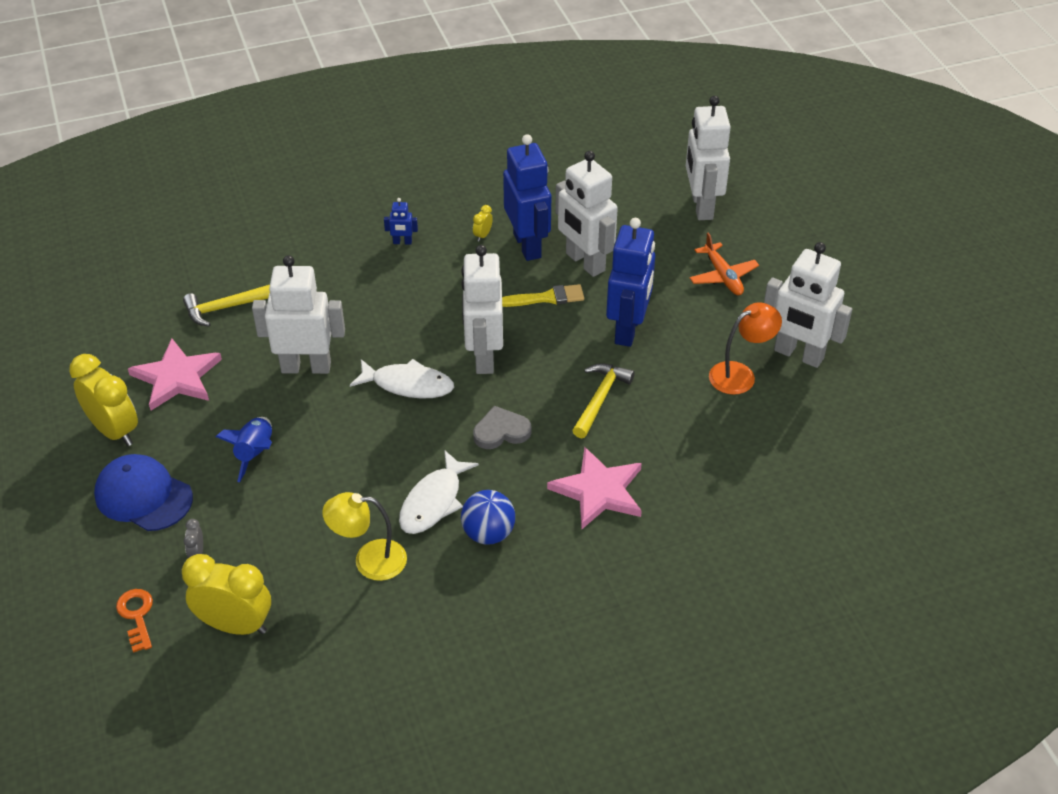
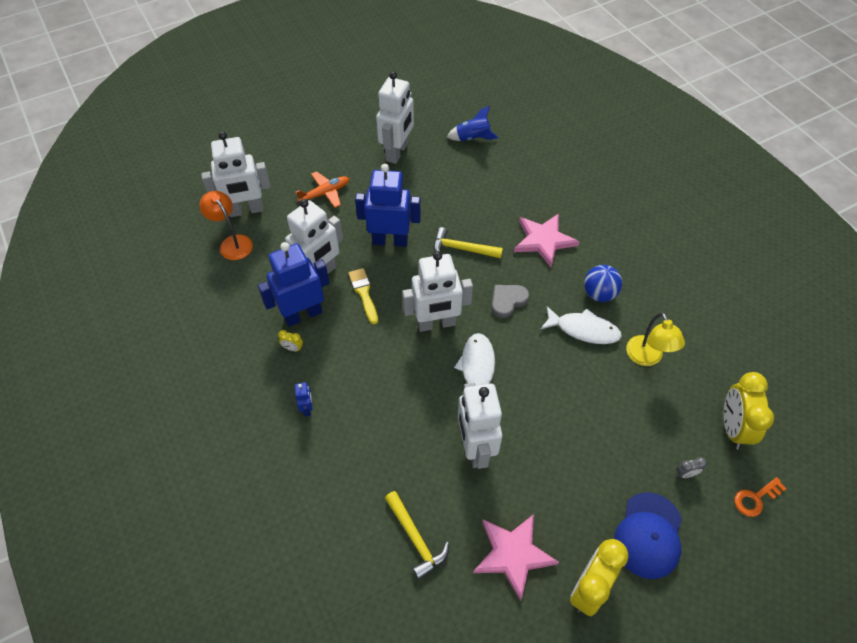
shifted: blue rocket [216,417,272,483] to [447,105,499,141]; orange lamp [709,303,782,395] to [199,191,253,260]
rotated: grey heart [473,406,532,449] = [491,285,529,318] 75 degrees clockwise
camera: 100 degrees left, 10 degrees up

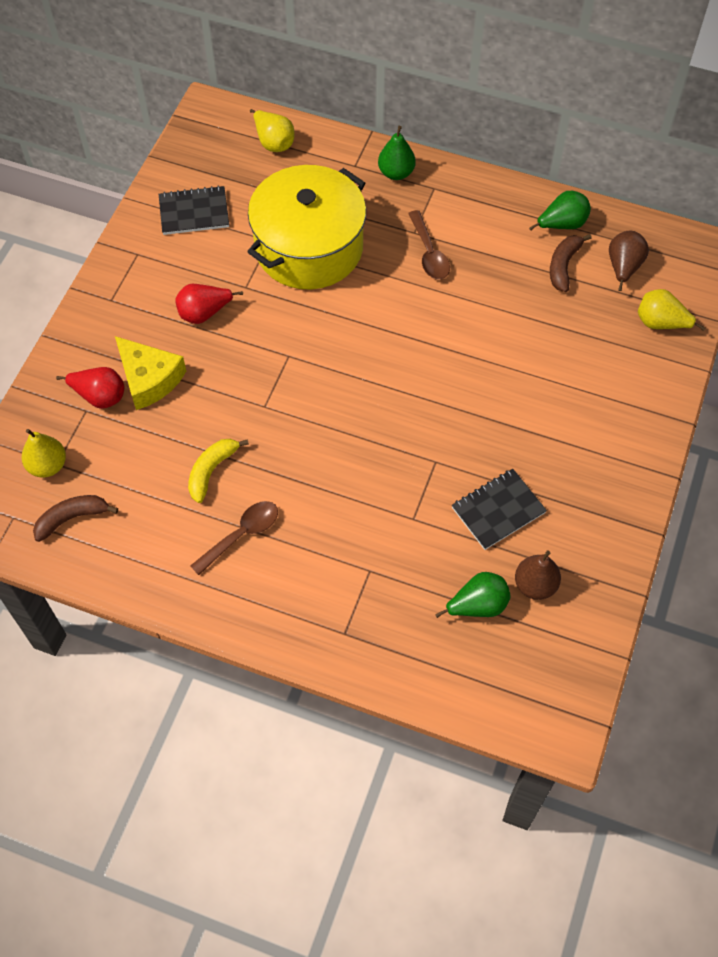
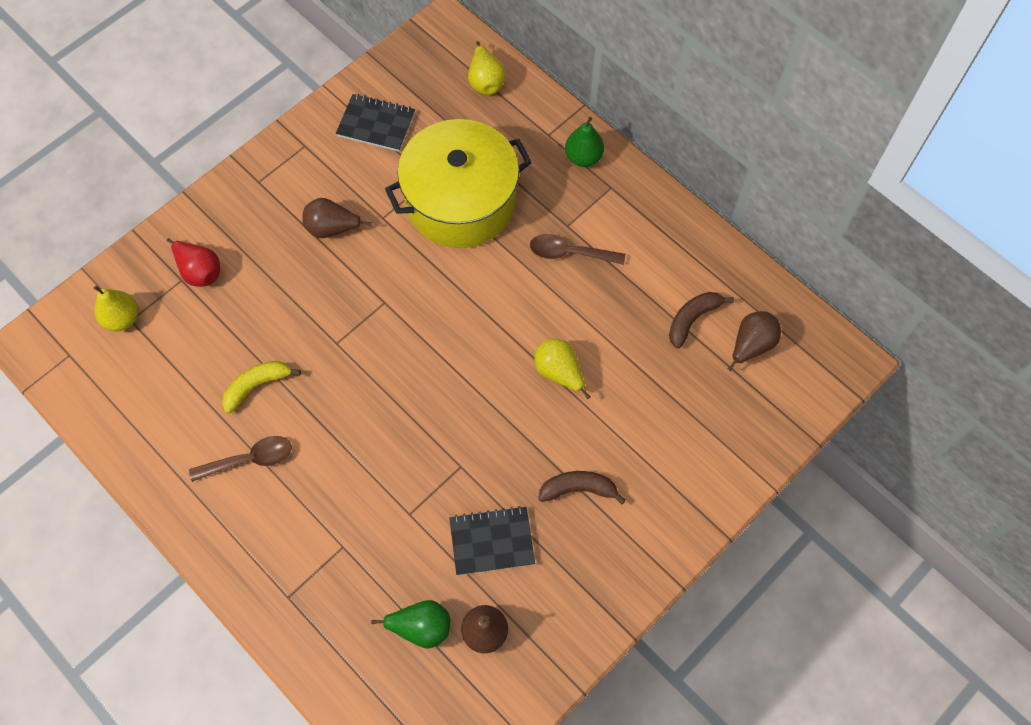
gone: yellow cheese [115,336,186,410]; green pear [529,191,591,230]
shifted: brown banana [33,495,118,542] to [538,471,626,504]; yellow pear [638,289,705,331] to [534,339,590,399]
repainted: red pear [175,284,243,324] to brown pear [302,198,372,238]
rotated: brown spoon [408,210,450,279] = [530,234,625,265] 90 degrees clockwise
camera: 25 degrees right, 5 degrees up

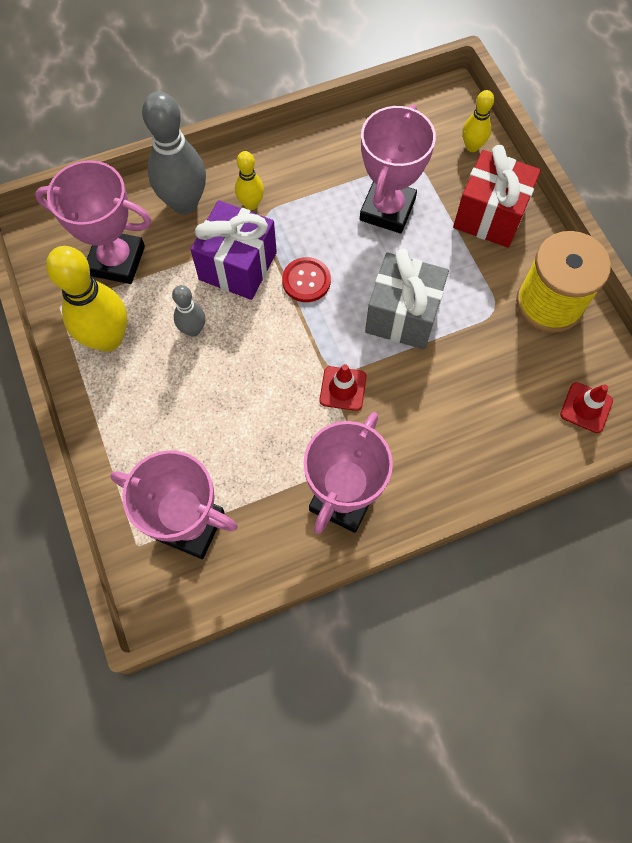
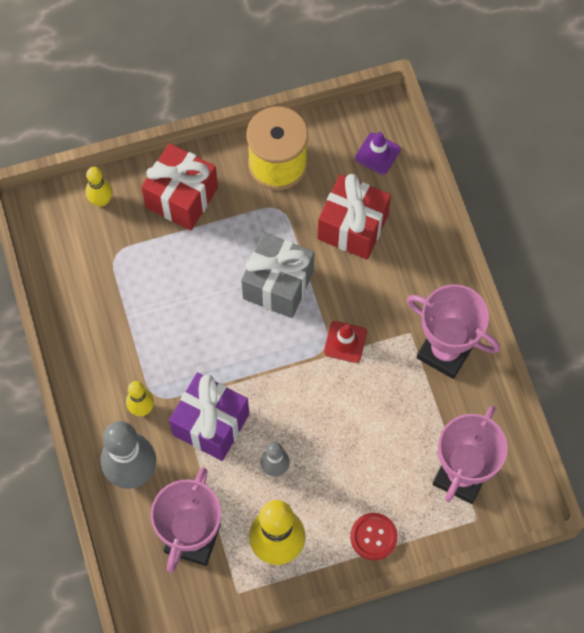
gone: pink trophy [360,104,436,234]
new: red gift [318,174,391,259]
shifted: red button [282,257,331,302] to [350,513,398,561]
repainted: red traffic cone [560,382,613,433] to purple traffic cone [355,132,401,175]
camera: 85 degrees left, 0 degrees up

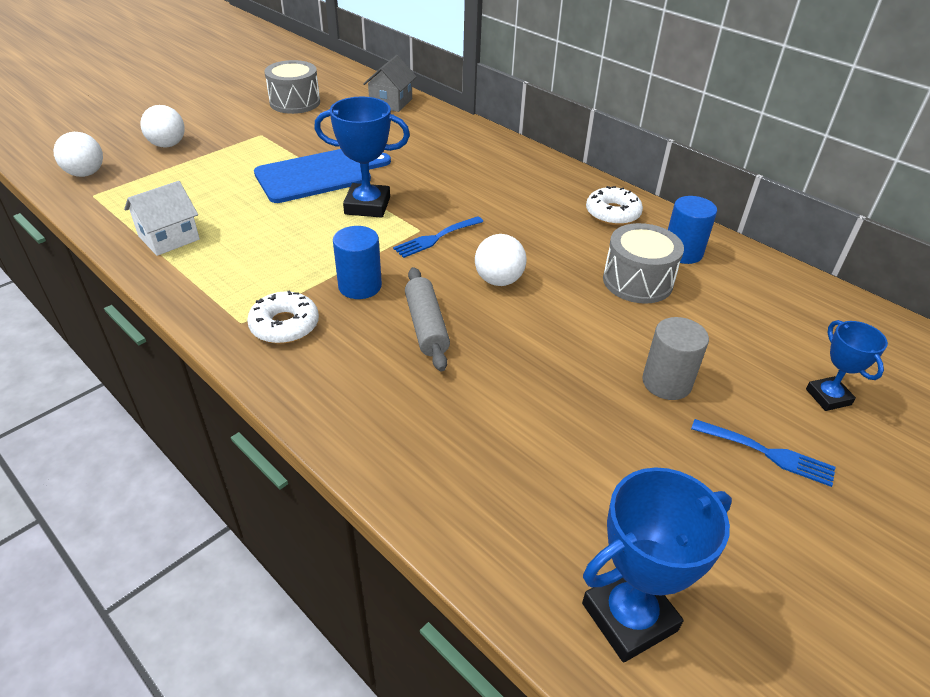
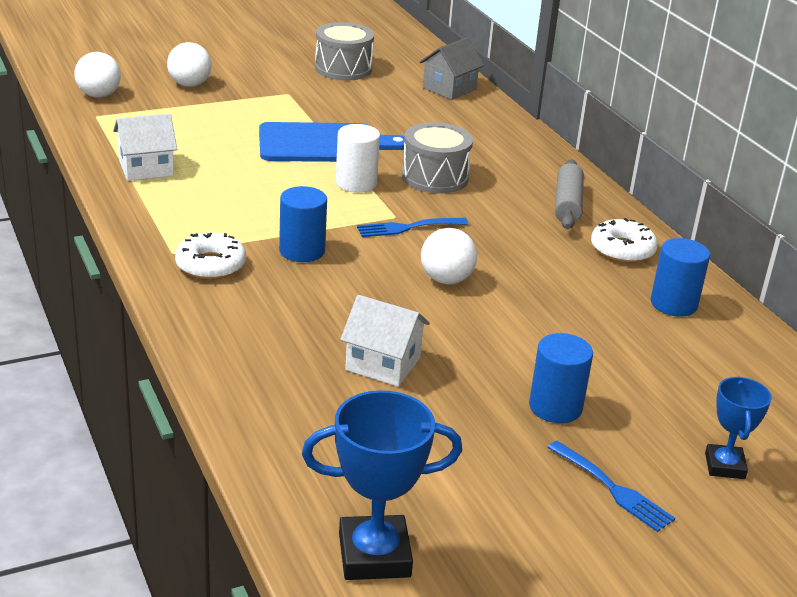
new: white house [340,295,430,387]
shifted: grey rolling pin [405,267,450,371] to [555,160,584,229]; grey drum [603,223,684,304] to [402,122,473,193]
swapped: blue trophy [314,97,410,218] to white cylinder [336,124,380,192]
repainted: grey cylinder [642,317,709,400] to blue cylinder [529,333,593,423]
camera: 20 degrees right, 10 degrees down

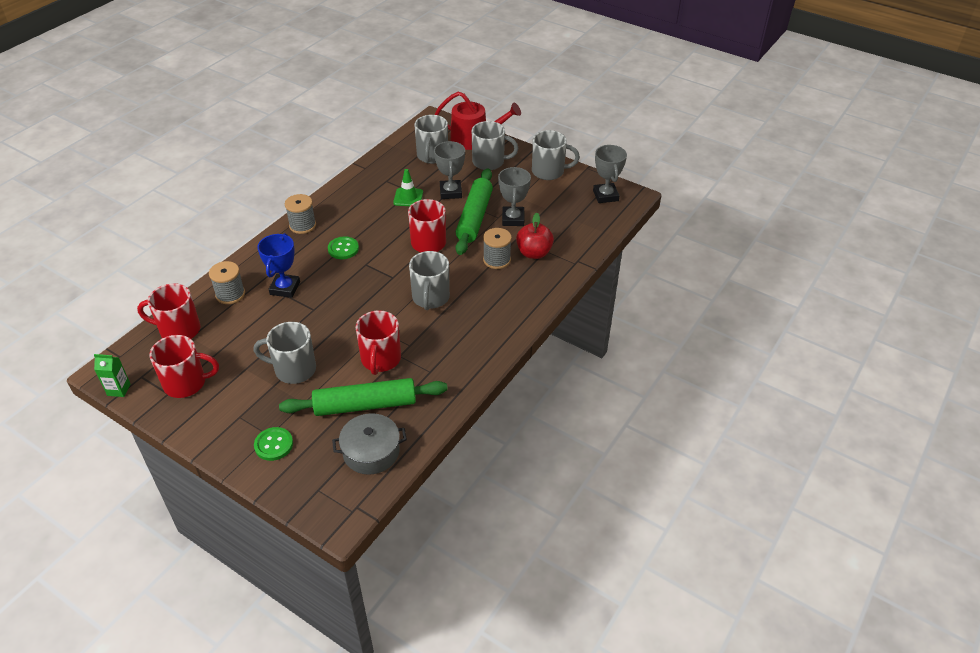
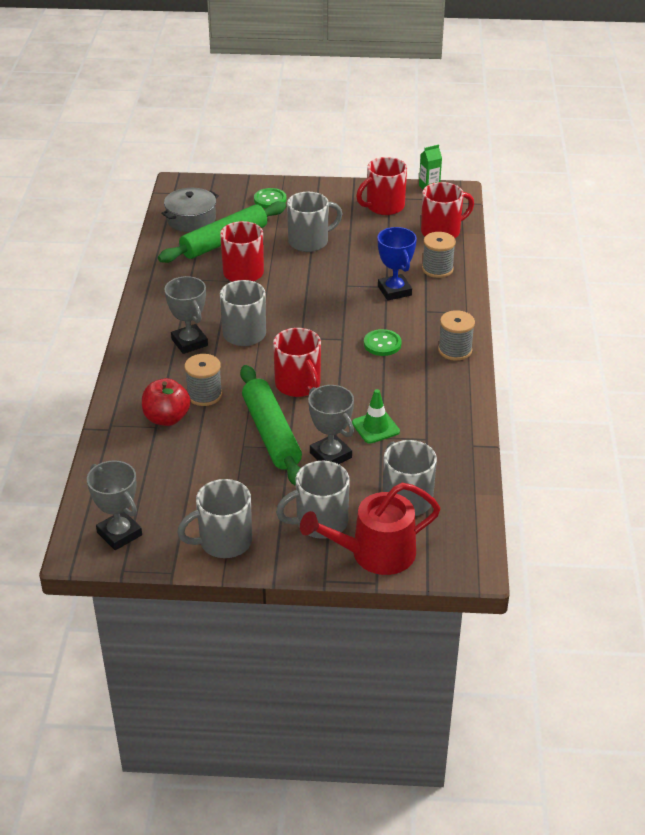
shifted: grey trophy [498,167,531,226] to [165,276,208,354]
camera: 150 degrees right, 5 degrees down

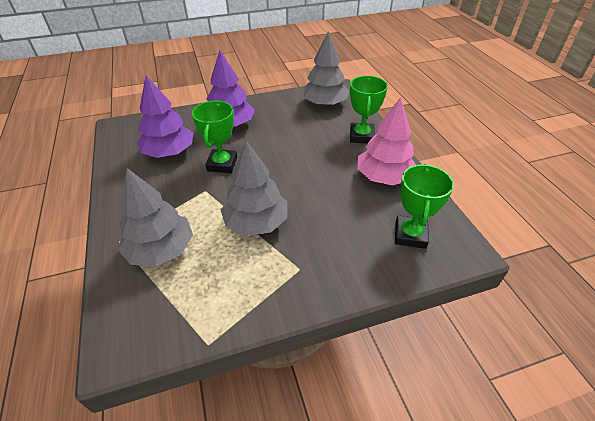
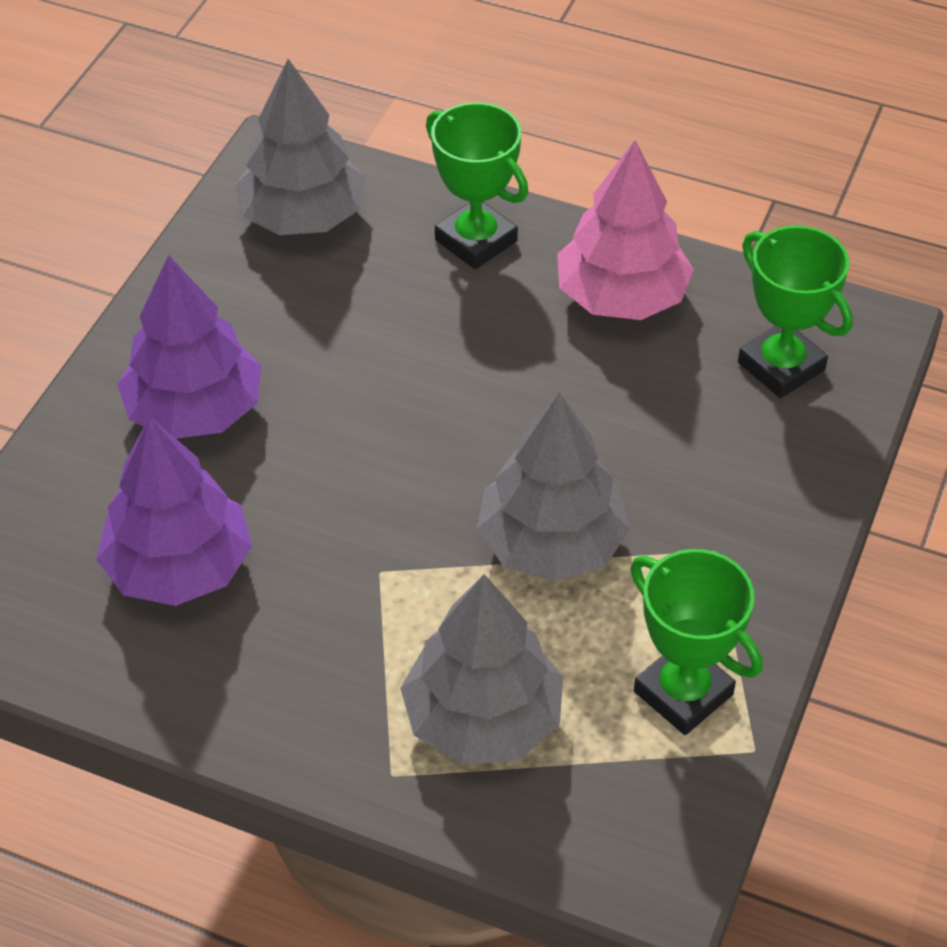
shifted: green trophy [192,101,237,173] to [630,549,763,735]
camera: 50 degrees left, 5 degrees up

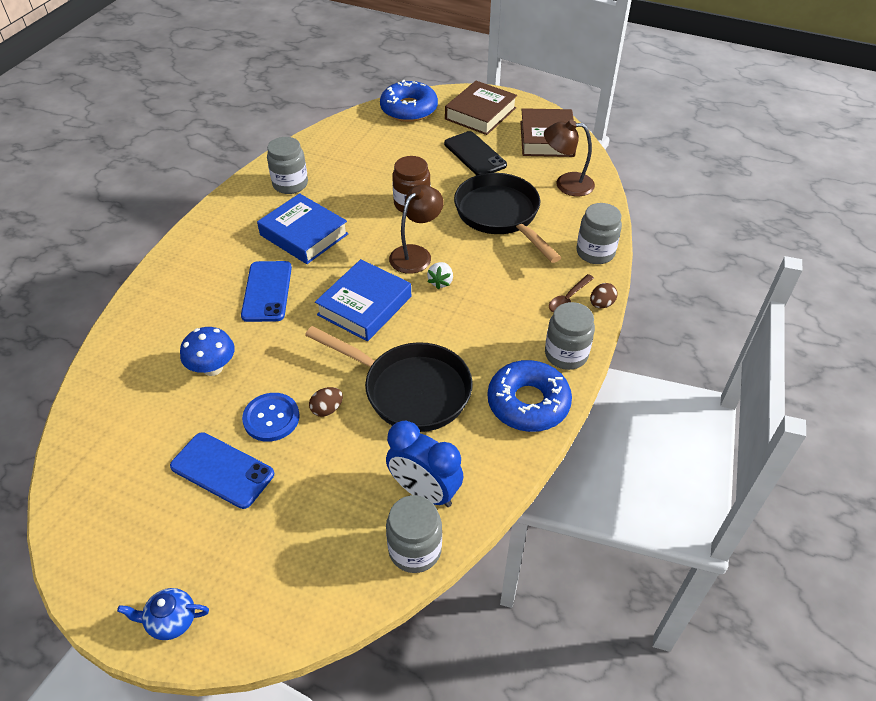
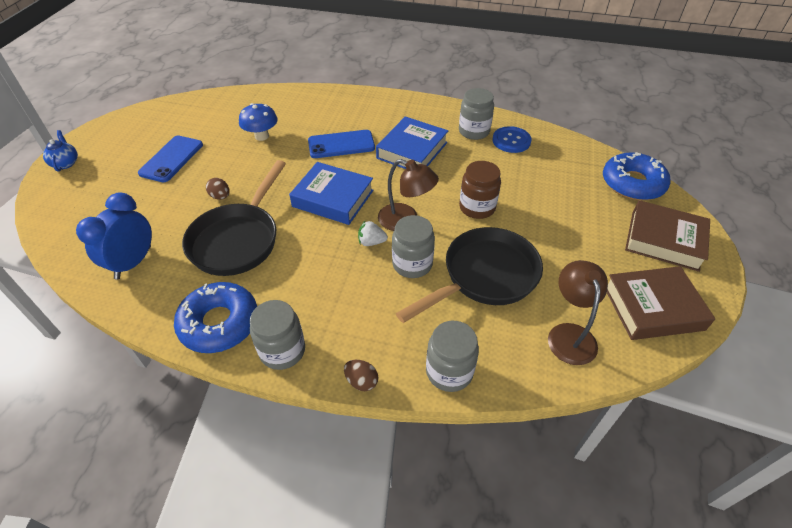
gone: black phone [444,131,507,175]; brown spoon [549,274,594,312]
shifted: blue button [242,393,300,442] to [492,126,532,153]; grey jar [386,495,442,573] to [392,215,435,278]
camera: 80 degrees right, 0 degrees up

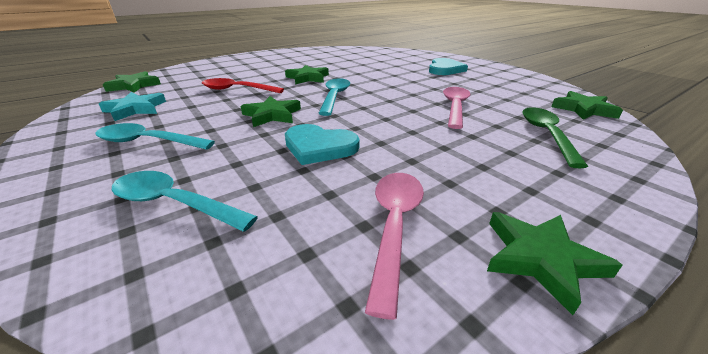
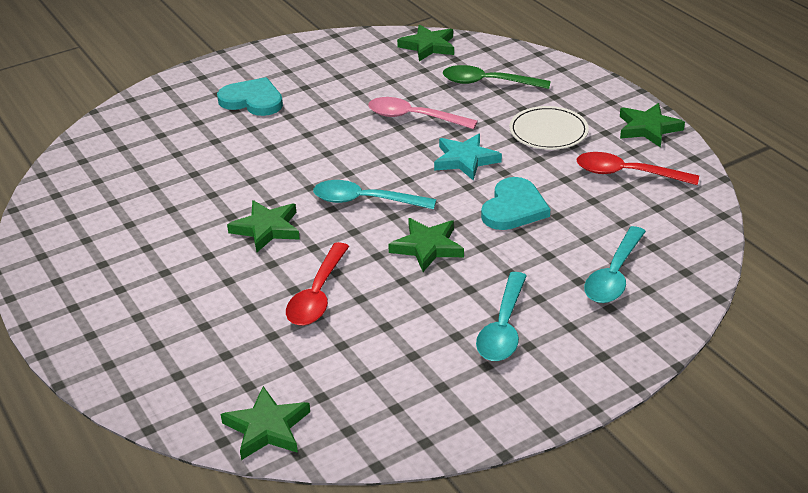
new: white plate [509,106,589,150]
shifted: turquoise star [99,92,166,121] to [434,134,502,180]
repainted: pink spoon [365,173,424,320] to red spoon [577,152,699,185]
camera: 85 degrees left, 5 degrees up

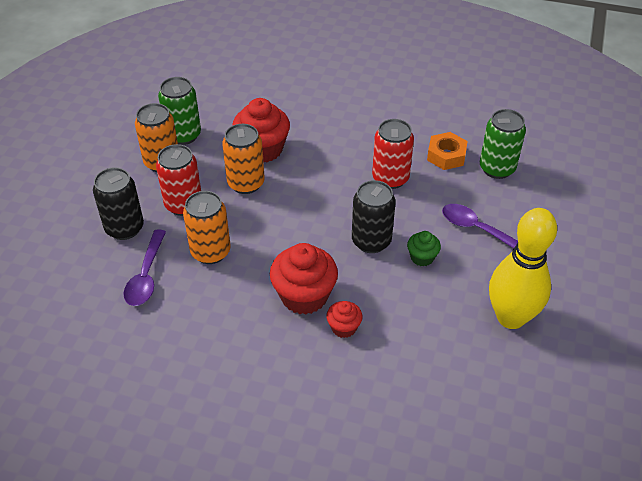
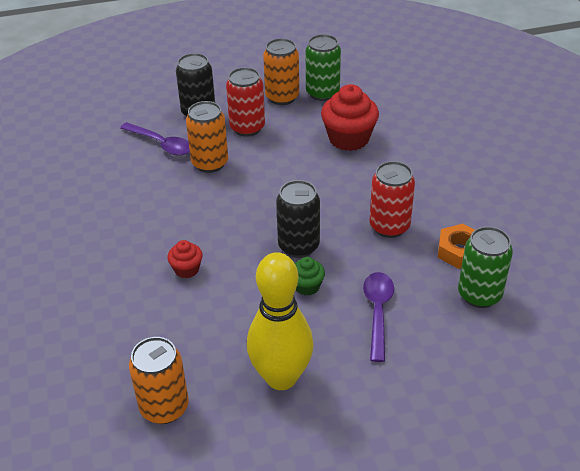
gone: red cupcake [270,243,338,315]
shifted: orange can [222,124,265,194] to [129,337,189,424]
rotated: purple spoon [123,229,166,306] = [120,122,190,156] 120 degrees counterclockwise
camera: 60 degrees right, 5 degrees down

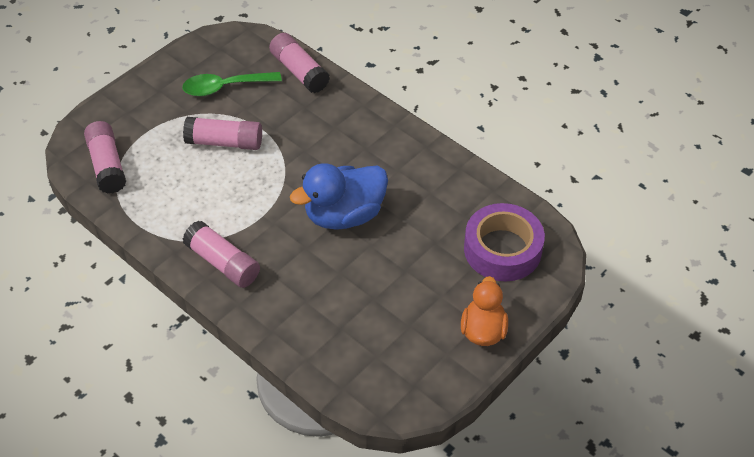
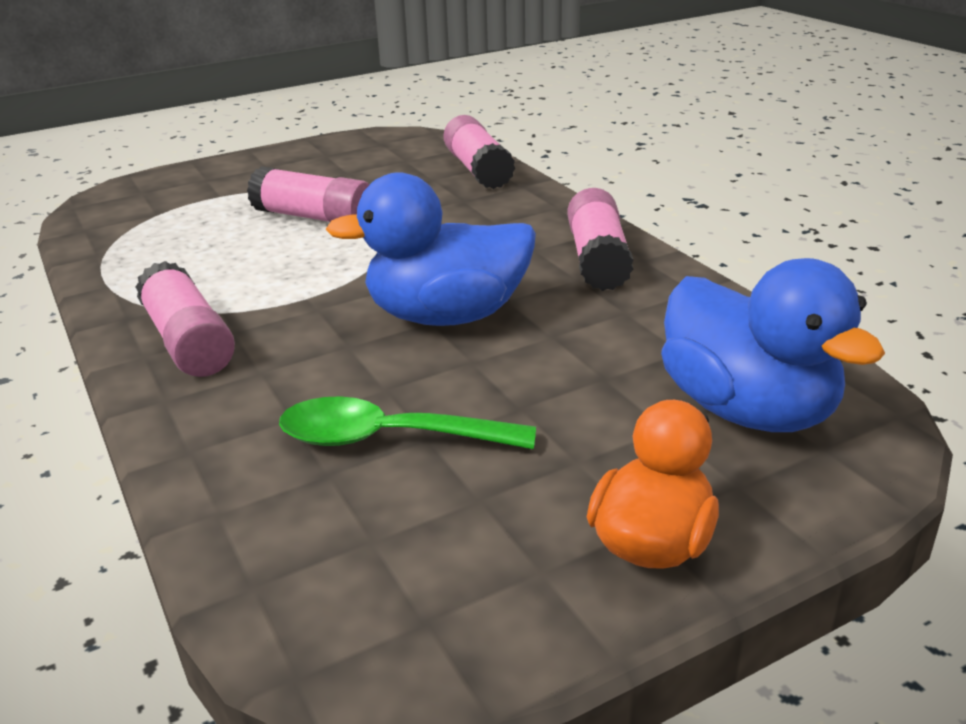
shifted: pink glue stick [84,121,126,194] to [567,188,634,291]; green spoon [182,72,282,96] to [279,396,536,449]
swapped: purple tape [464,203,545,281] to blue duck [661,258,885,432]
camera: 20 degrees right, 20 degrees down

